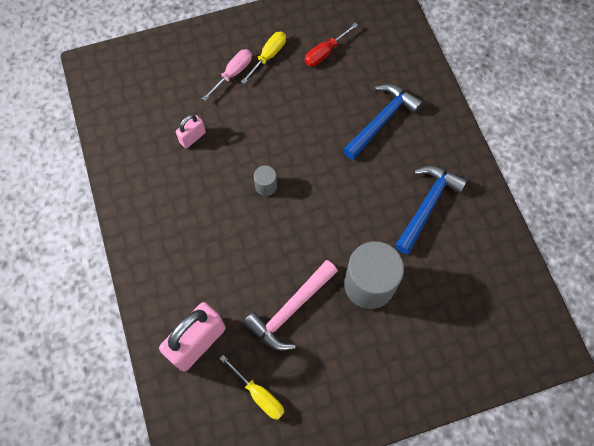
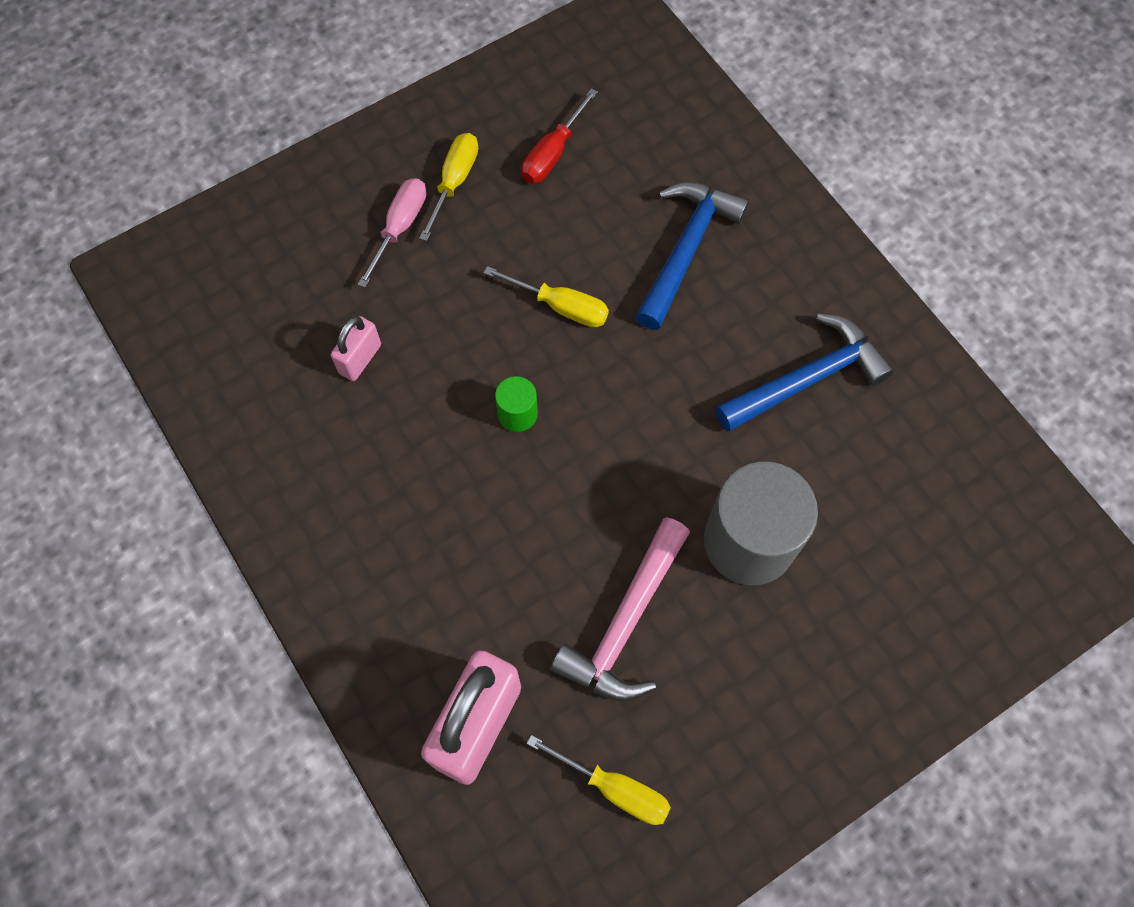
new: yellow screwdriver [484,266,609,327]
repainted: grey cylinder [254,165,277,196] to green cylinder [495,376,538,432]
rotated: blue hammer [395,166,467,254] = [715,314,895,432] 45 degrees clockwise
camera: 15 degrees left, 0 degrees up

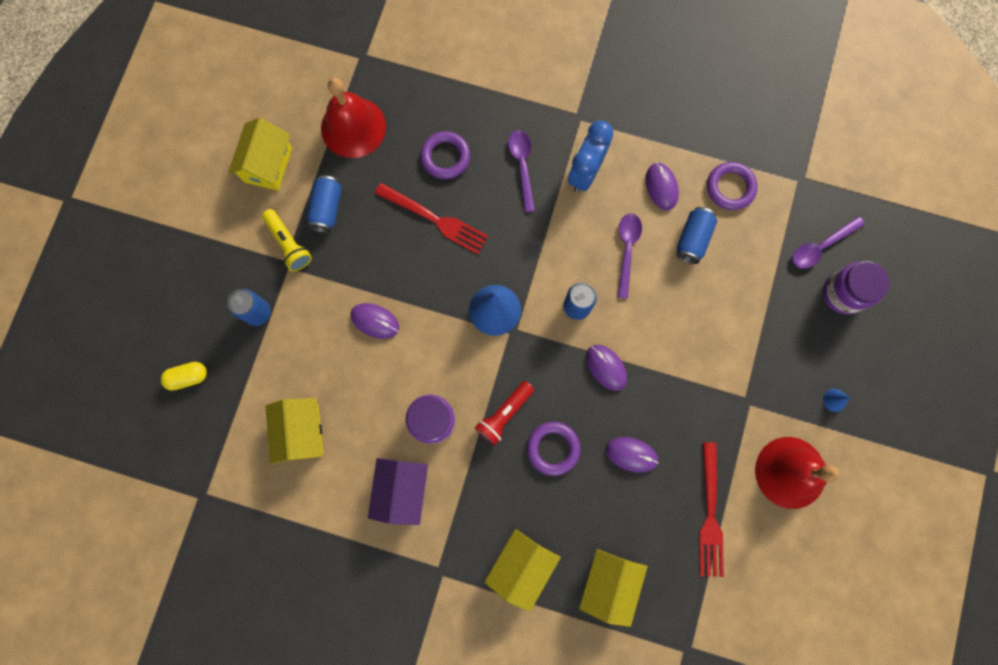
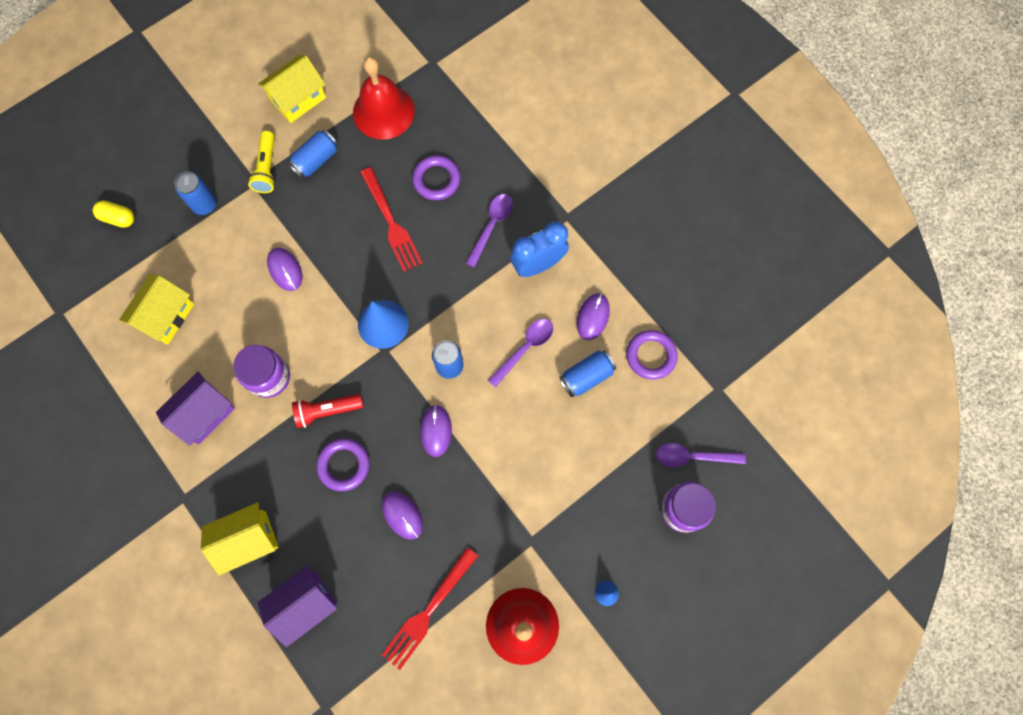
repainted: yellow house [579,549,648,627] to purple house [258,565,337,647]
camera: 35 degrees right, 5 degrees down

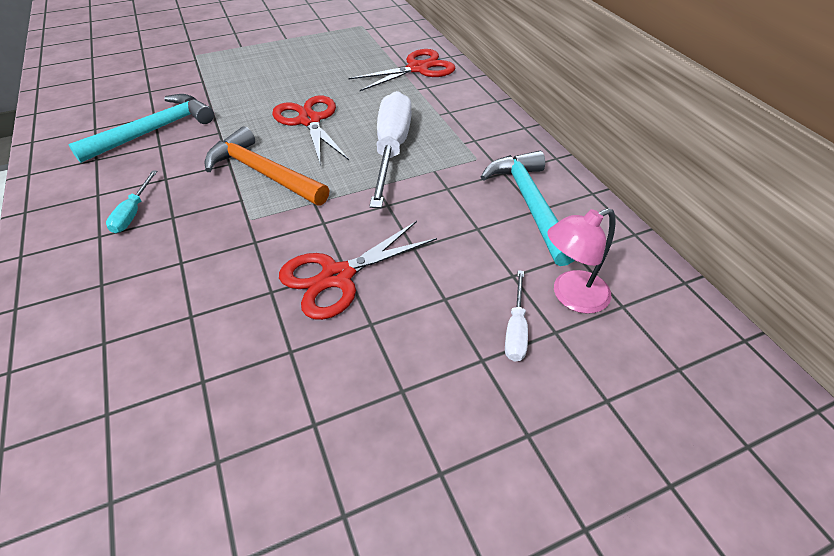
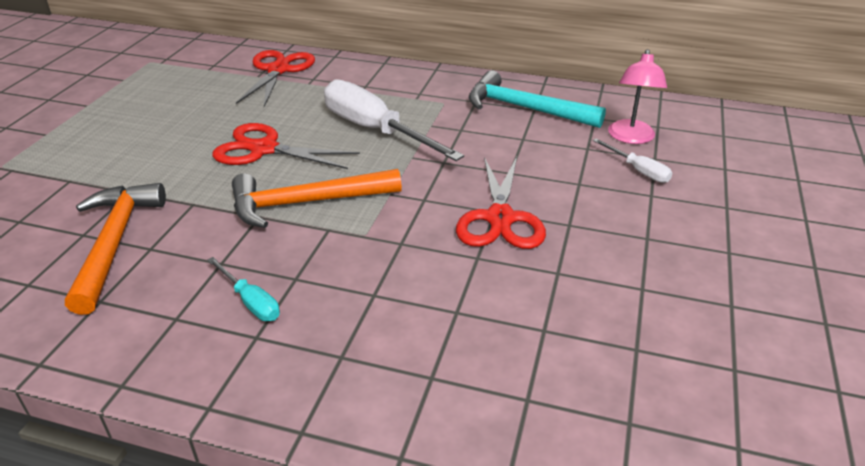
repainted: turquoise hammer [69,94,214,163] to orange hammer [65,183,166,315]
camera: 50 degrees left, 10 degrees down

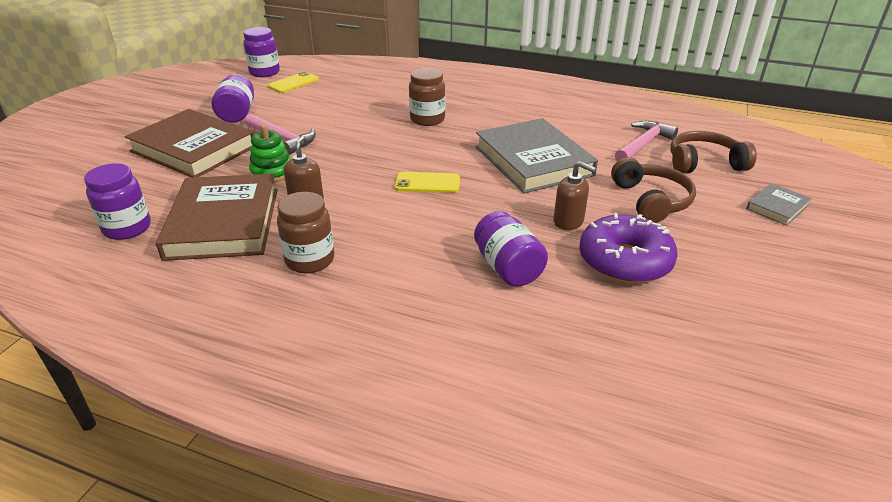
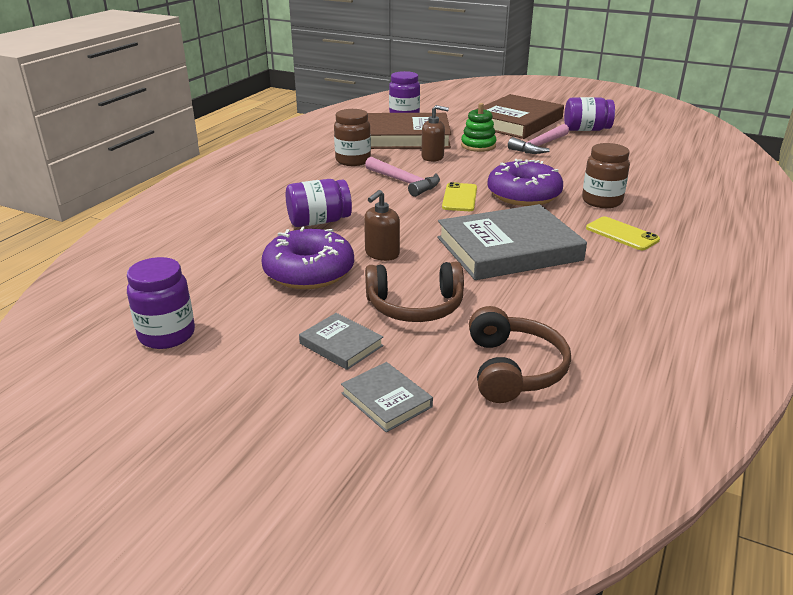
new: grey book [299,313,384,370]; purple donut [487,159,563,206]
shifted: purple jar [243,27,280,77] to [127,257,195,349]; yellow phone [268,71,319,93] to [586,216,660,250]; pink hammer [615,121,678,161] to [365,157,440,197]
camera: 95 degrees right, 5 degrees down

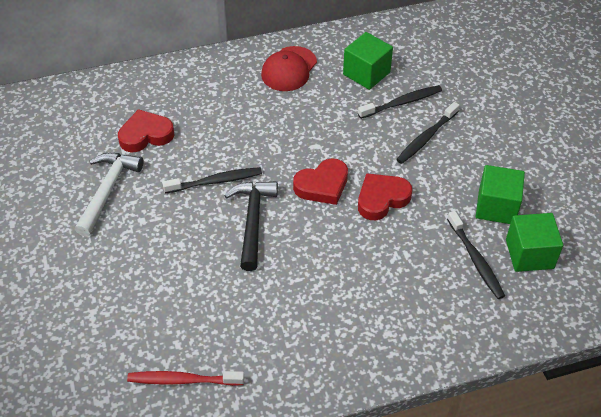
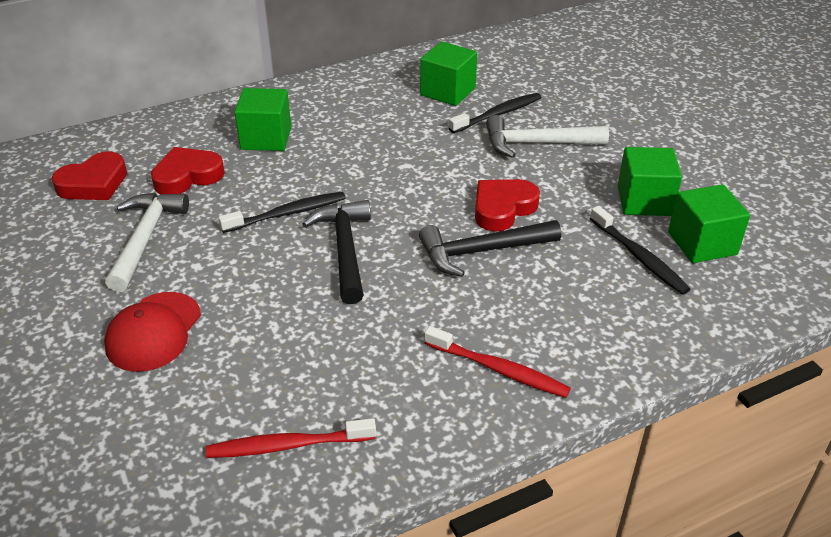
new: green cube [234,88,291,151]; black hammer [419,220,561,277]; red toothbrush [424,326,571,398]
shifted: red cap [261,46,317,91] to [104,292,201,372]; red heart [293,158,348,205] to [51,151,127,200]
swapped: black toothbrush [396,102,460,164] to white hammer [486,115,609,158]
camera: 10 degrees left, 10 degrees down

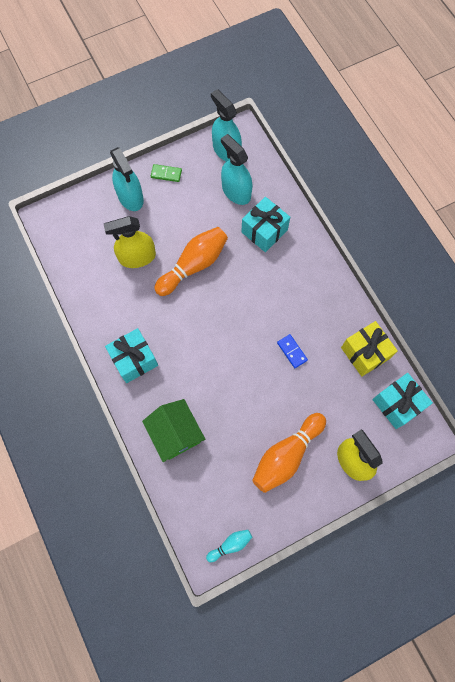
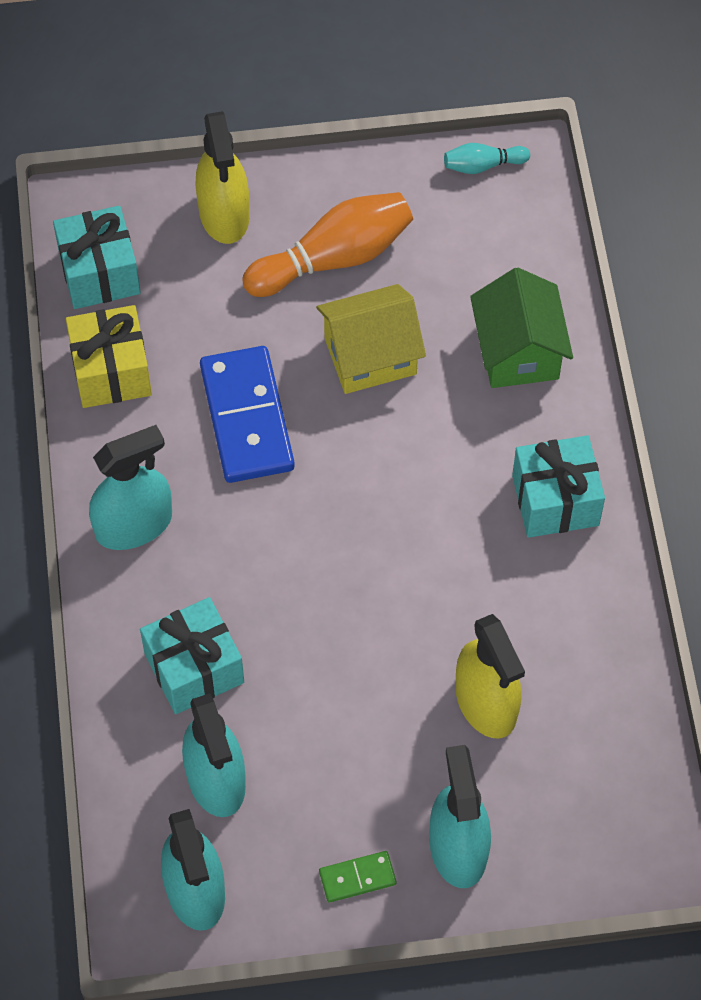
gone: orange bowling pin [154,227,228,296]
new: turquoise spray bottle [89,425,172,550]; yellow house [316,284,426,394]
rotated: yellow spray bottle [104,216,156,268] = [456,614,525,739] 60 degrees clockwise; green domino [151,164,182,182] = [319,851,396,903] 45 degrees counterclockwise
scaled: blue domino [277,334,308,368] = [200,346,295,483] x2.16
camera: 160 degrees left, 10 degrees down

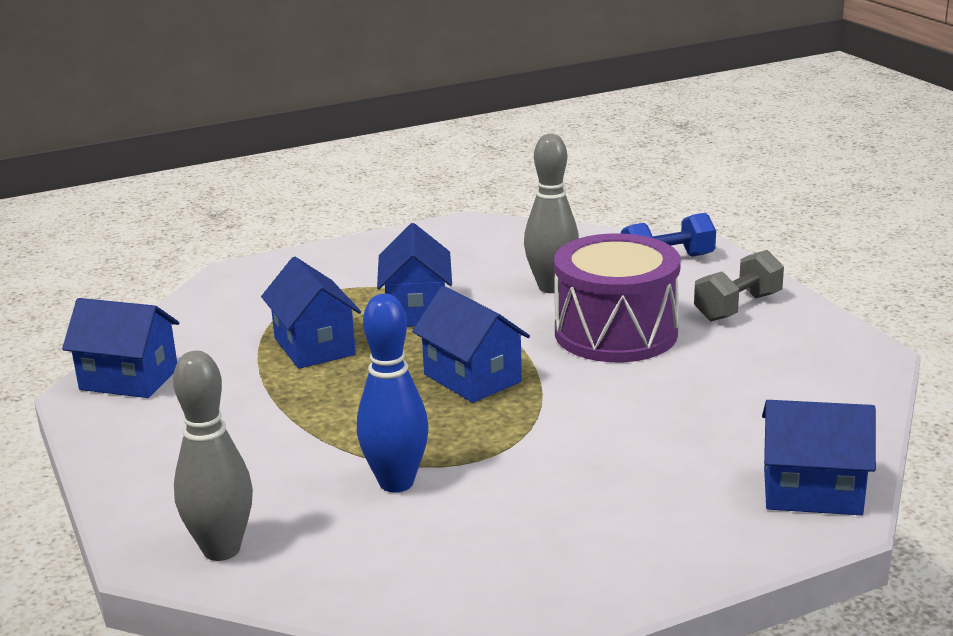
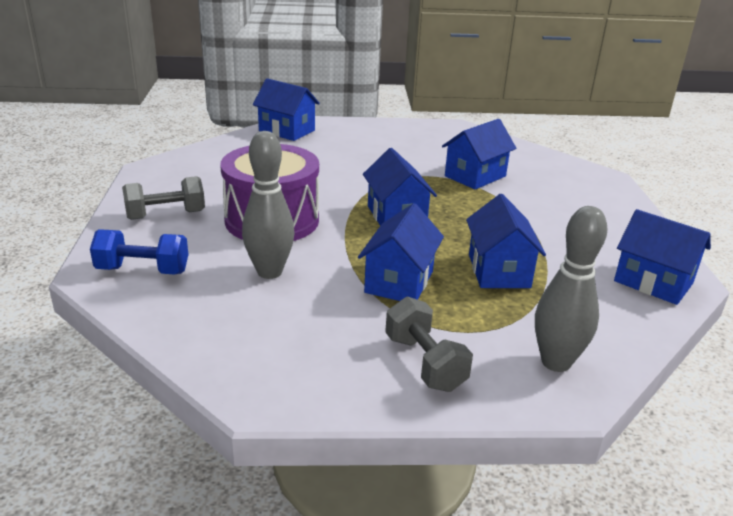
new: grey dumbbell [385,297,473,392]
shifted: grey bowling pin [173,351,253,561] to [535,206,607,372]
swapped: blue bowling pin [357,294,429,493] to blue house [442,119,516,190]
camera: 160 degrees left, 5 degrees up

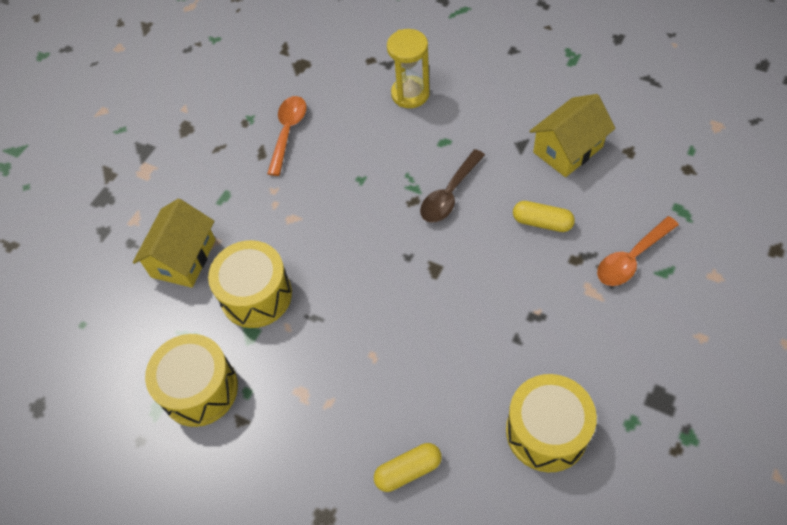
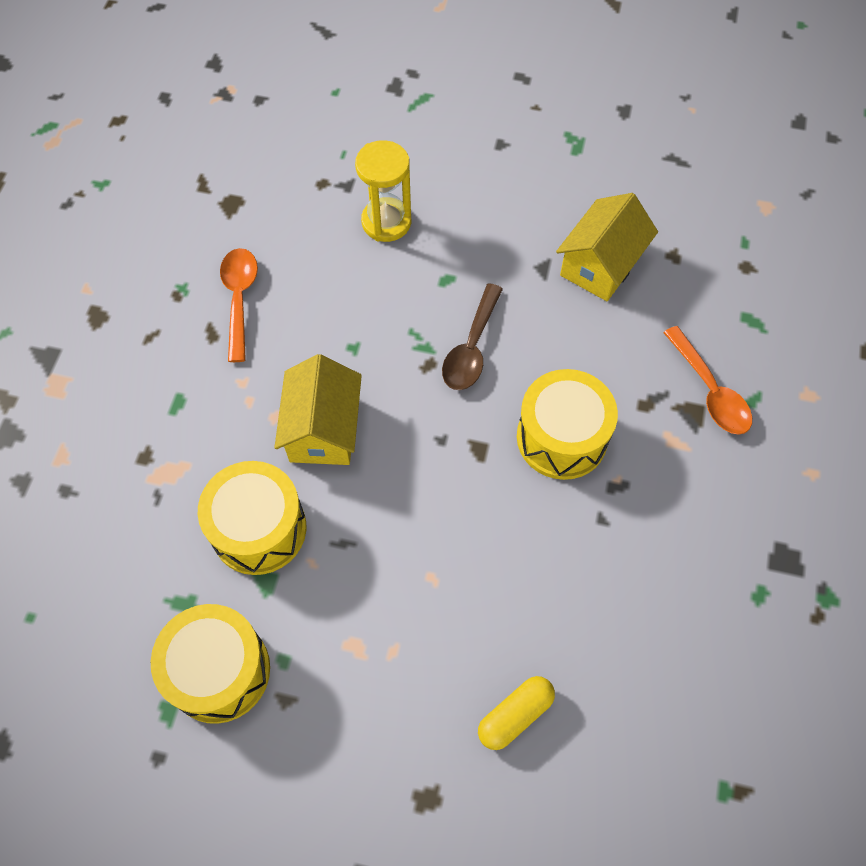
gone: yellow capsule [513,201,575,232]
shifted: yellow house [133,199,216,288] to [274,354,362,465]; yellow drum [506,374,597,472] to [517,369,618,480]
rotated: orange spoon [597,216,679,286] = [663,326,752,435] 60 degrees counterclockwise
camera: 20 degrees left, 5 degrees up

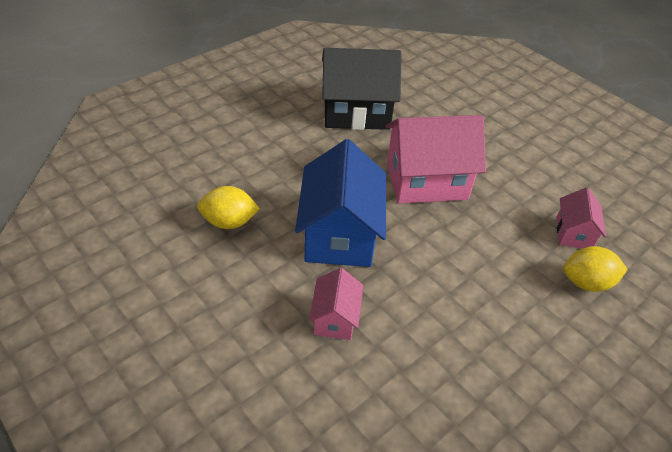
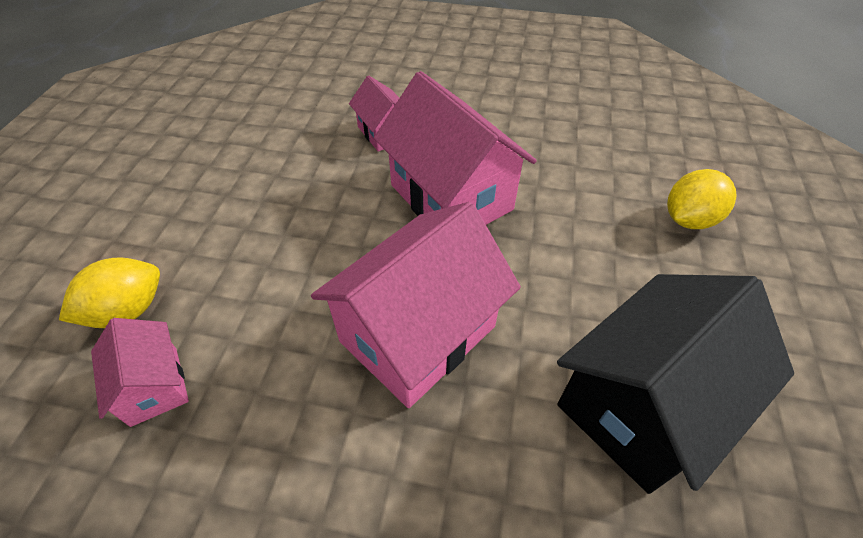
shifted: yellow lemon [197,186,260,229] to [667,169,736,229]
repainted: blue house [295,139,386,267] to pink house [374,71,537,225]
camera: 145 degrees right, 5 degrees up

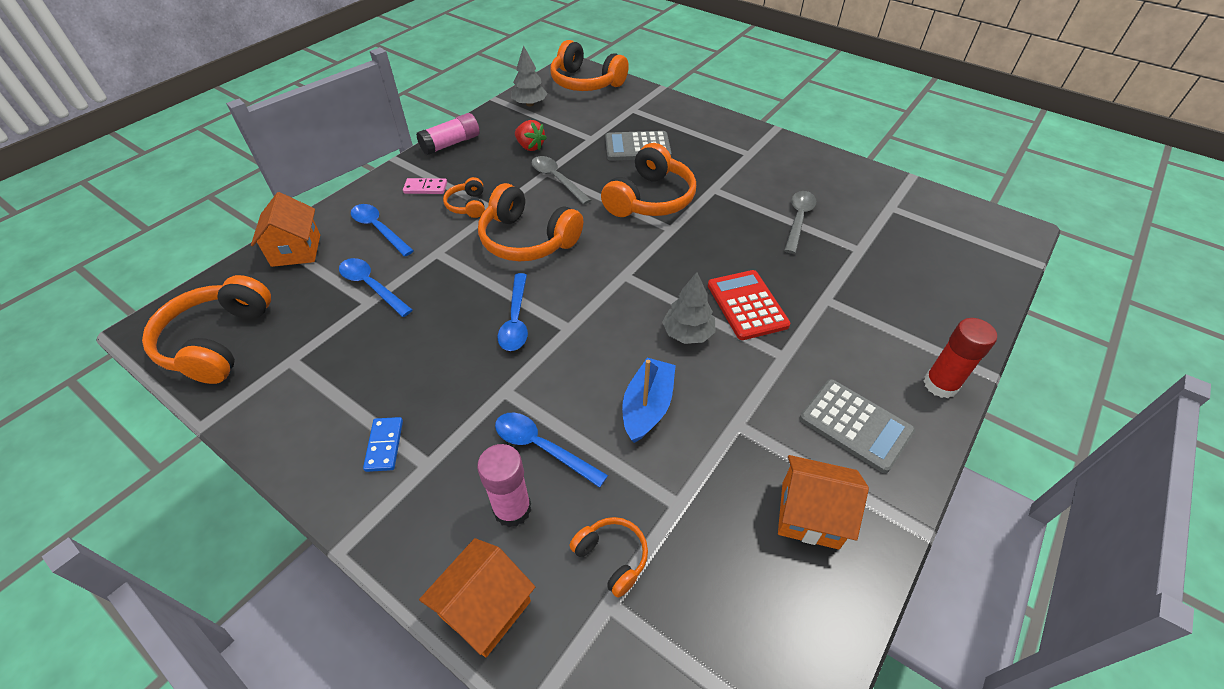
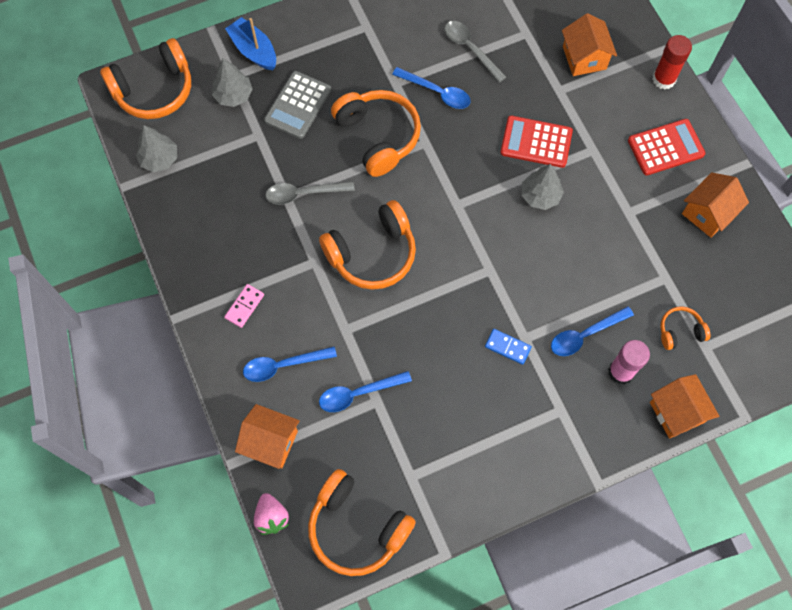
gone: pink glue stick [416,113,480,155]; orange headphones [443,177,485,218]; red strawberry [515,120,547,151]
new: grey tree [212,58,253,107]; pink strawberry [254,493,289,535]; orange house [562,13,617,76]
shifted: blue domino [363,417,403,472] to [485,329,532,365]; blue spoon [498,273,528,351] to [392,67,471,109]; blue boat [622,358,676,443] to [225,17,276,70]
repainted: grey calculator [800,379,915,473] to red calculator [628,119,705,175]
camera: 60 degrees left, 20 degrees up

